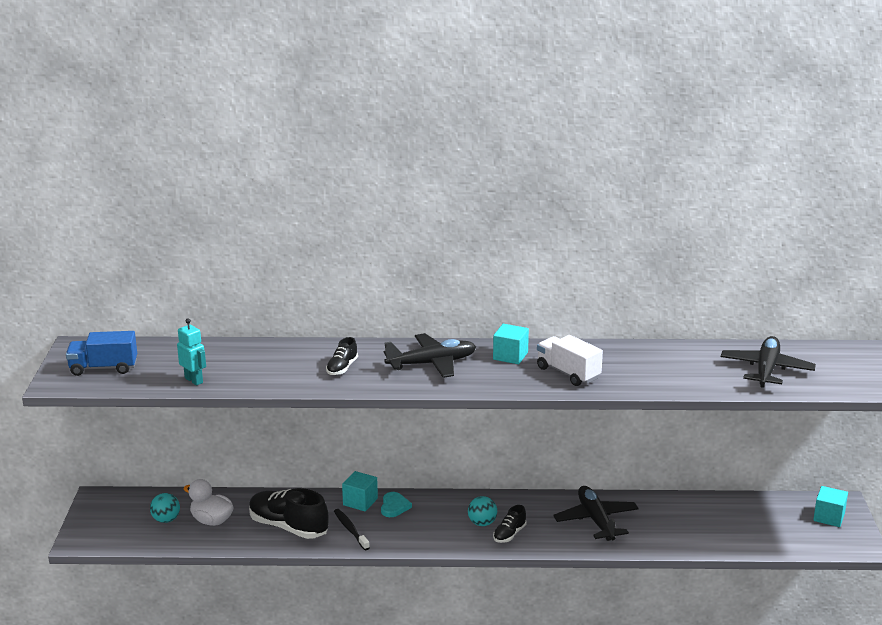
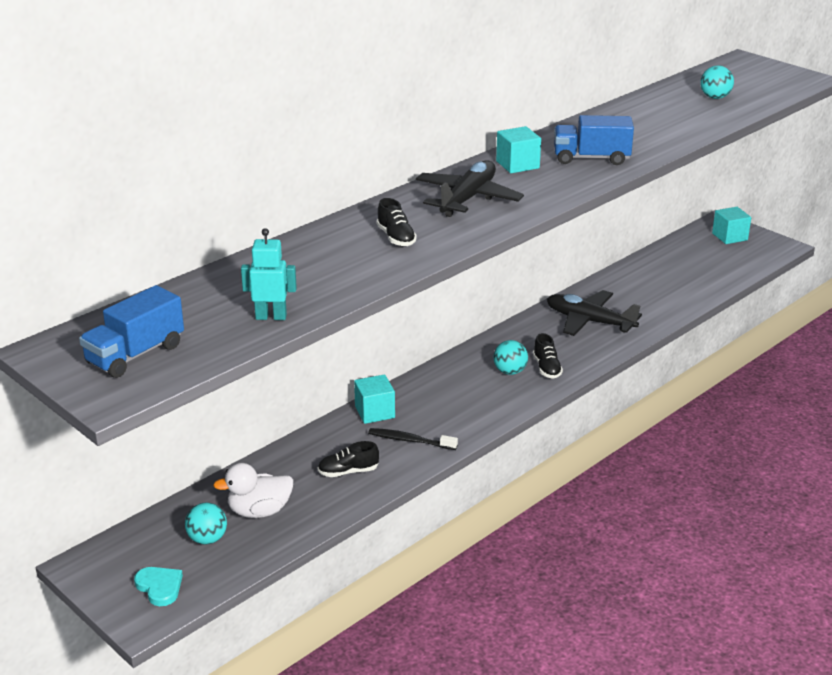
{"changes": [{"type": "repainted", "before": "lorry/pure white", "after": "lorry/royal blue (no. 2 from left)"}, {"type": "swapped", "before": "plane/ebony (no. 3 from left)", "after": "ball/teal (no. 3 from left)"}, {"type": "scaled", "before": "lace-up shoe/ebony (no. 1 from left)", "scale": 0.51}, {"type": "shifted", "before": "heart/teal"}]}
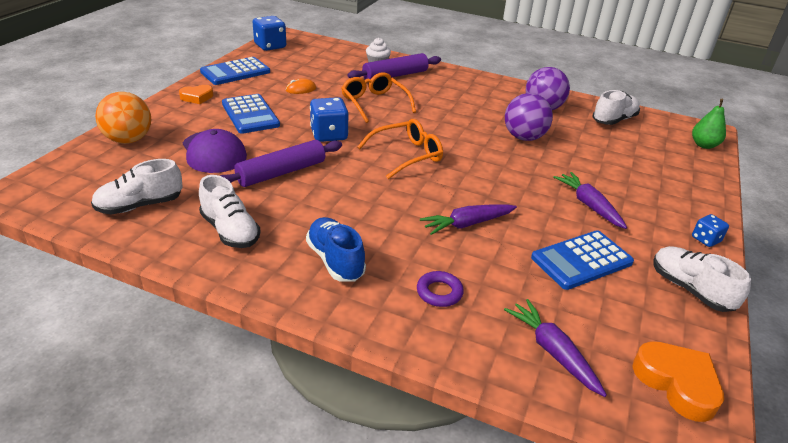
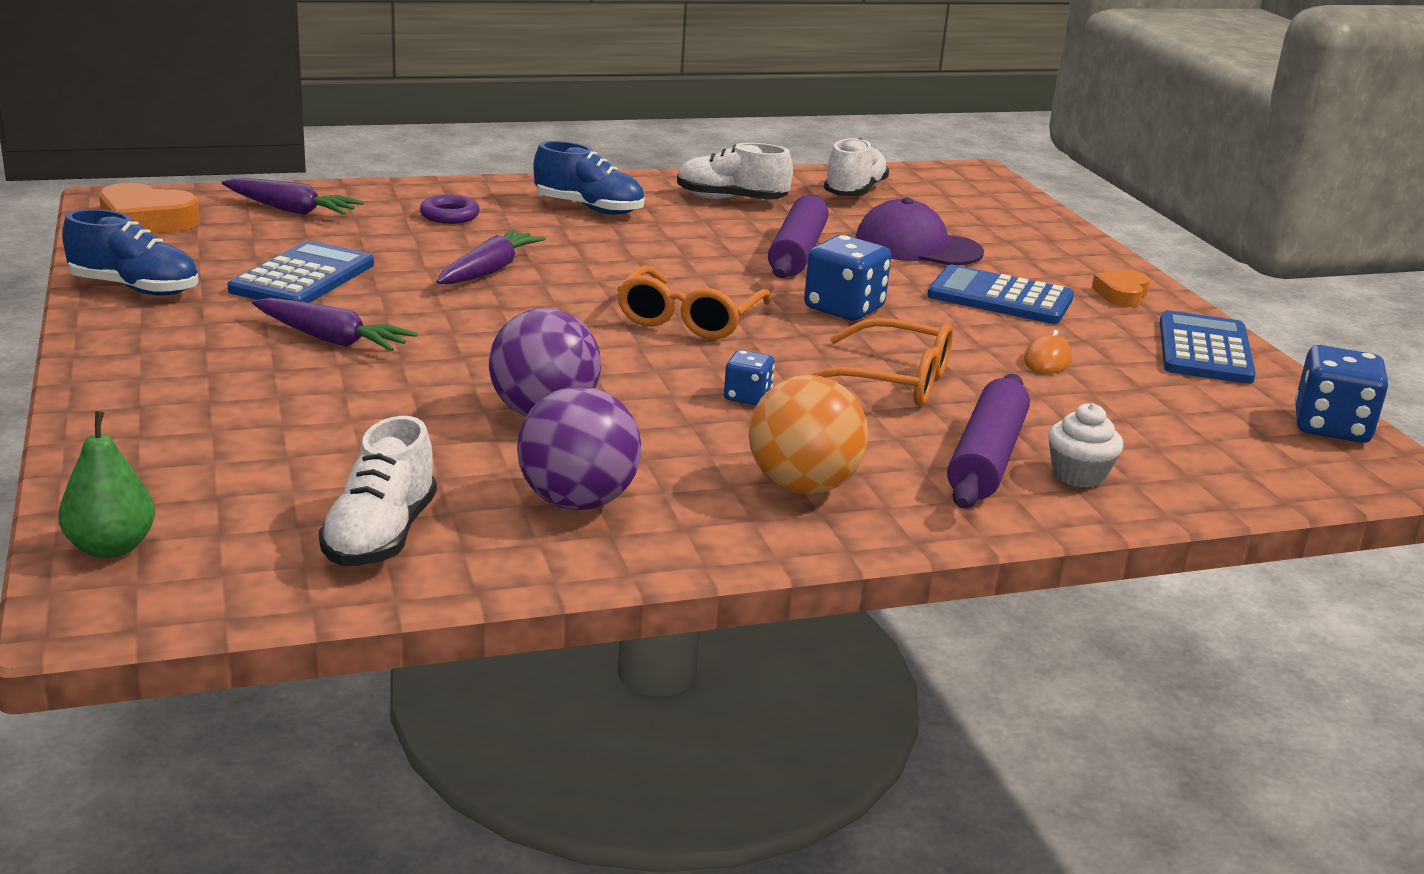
{"changes": [{"type": "shifted", "before": "ball/bright orange"}, {"type": "shifted", "before": "game die/royal blue (no. 3 from left in the first image)", "after": "game die/royal blue (no. 1 from left)"}, {"type": "repainted", "before": "lace-up shoe/pure white (no. 4 from left)", "after": "lace-up shoe/royal blue (no. 1 from left)"}]}
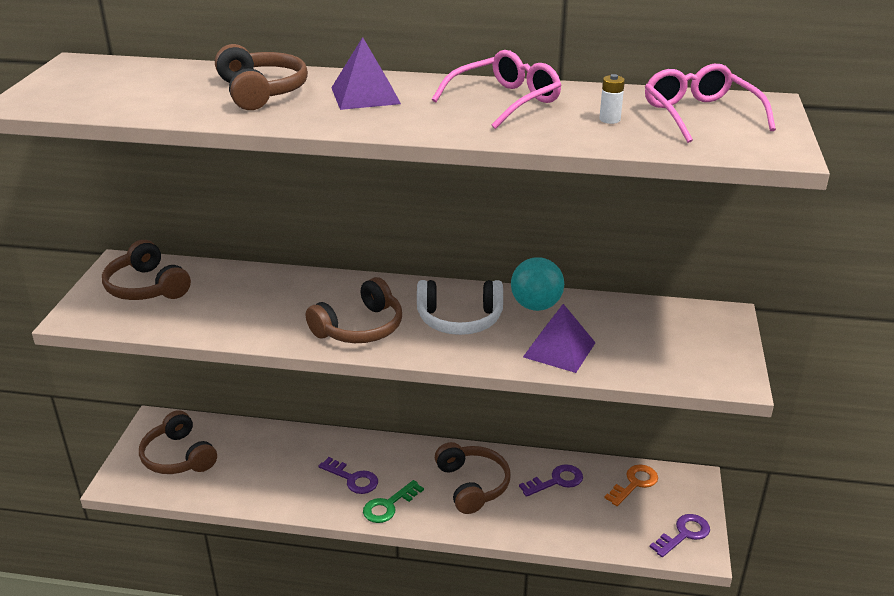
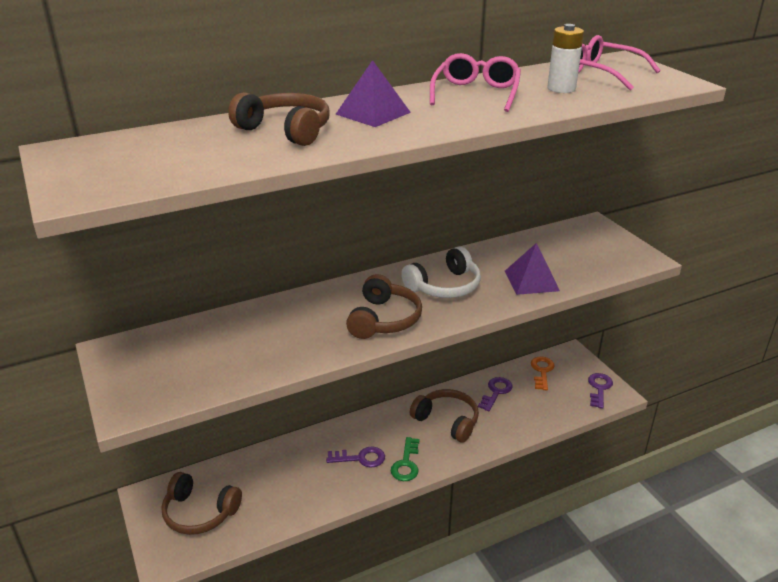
{"changes": [{"type": "scaled", "before": "power cell/pure white", "scale": 1.73}, {"type": "gone", "before": "headset/dark brown (no. 1 from left)"}, {"type": "gone", "before": "ball/teal"}]}
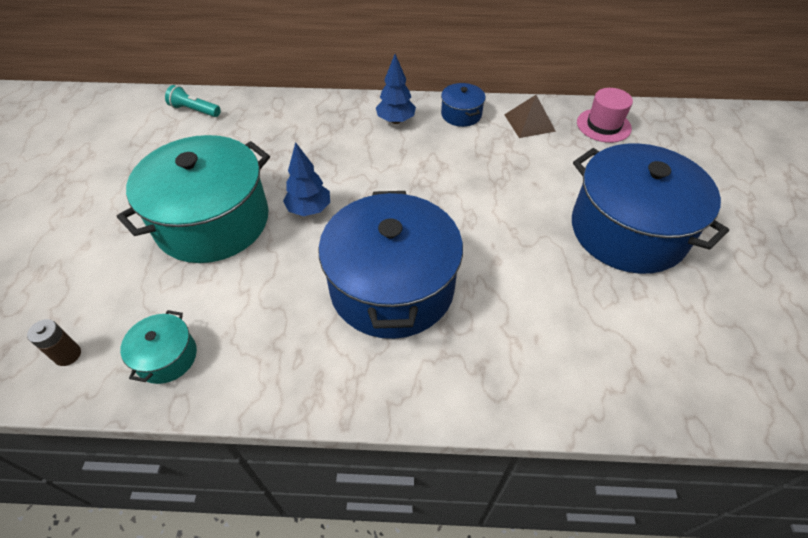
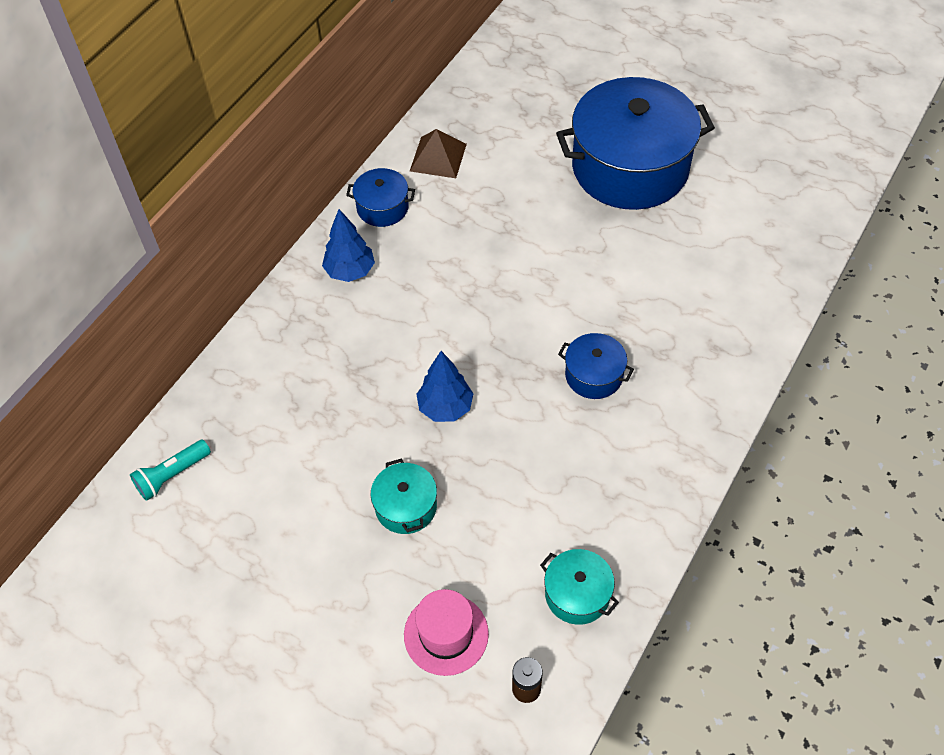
{"changes": [{"type": "shifted", "before": "tall hat/rosy"}, {"type": "scaled", "before": "cooking pot/teal (no. 2 from left in the first image)", "scale": 0.44}, {"type": "scaled", "before": "cooking pot/royal blue (no. 1 from left in the first image)", "scale": 0.44}]}
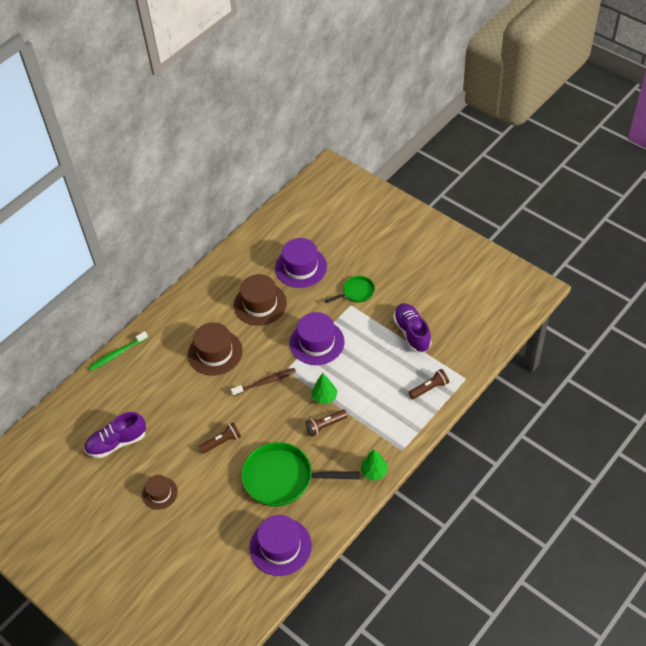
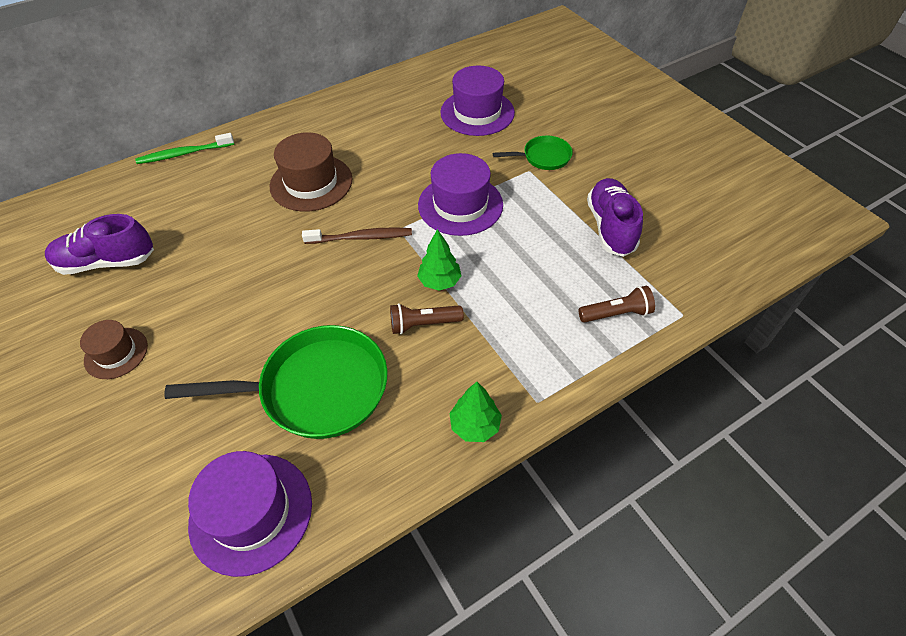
{"changes": [{"type": "gone", "before": "tall hat/dark brown (no. 3 from left)"}, {"type": "gone", "before": "pocket torch/dark brown (no. 1 from left)"}, {"type": "rotated", "before": "skillet/leaf-green (no. 1 from left)", "turn": 150}]}
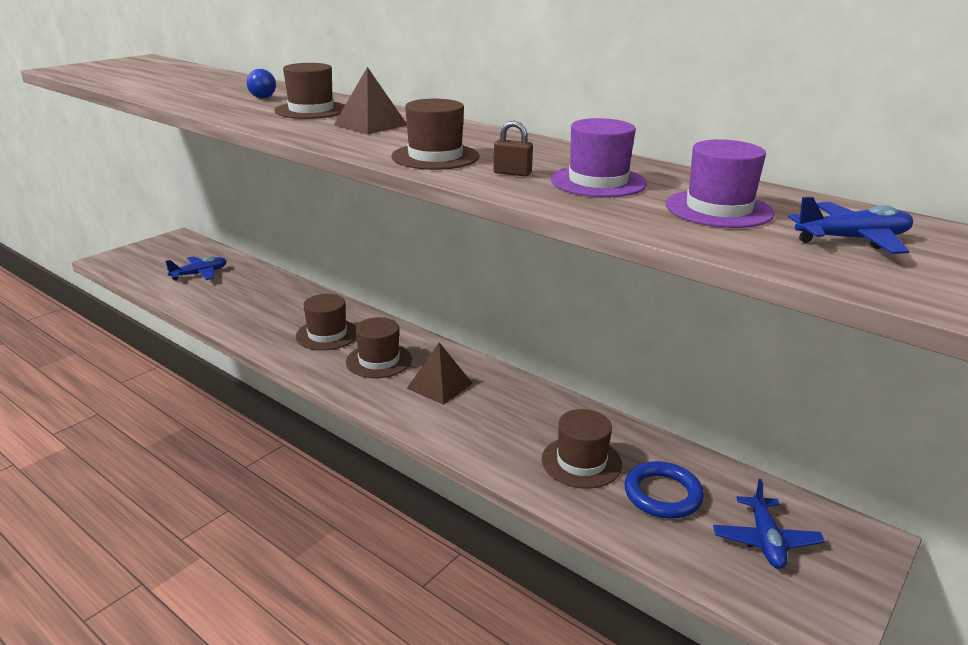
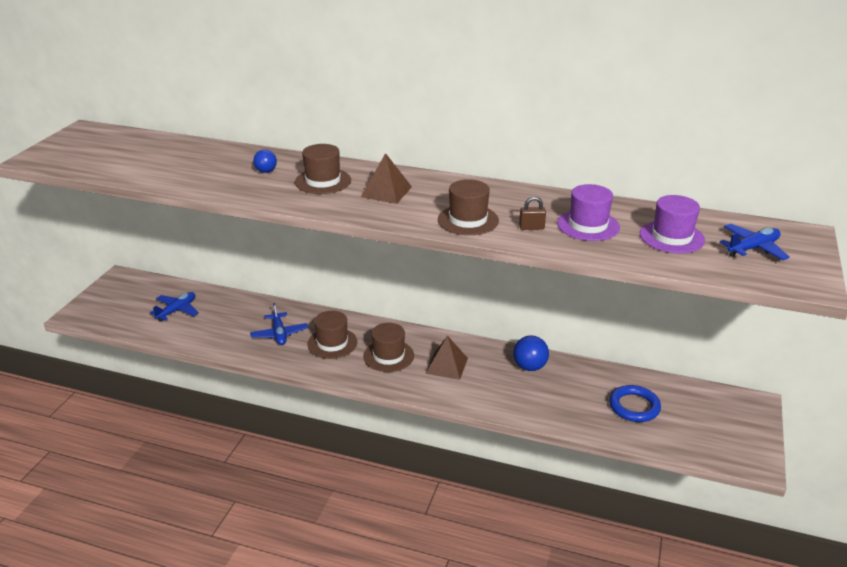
{"changes": [{"type": "gone", "before": "tall hat/dark brown (no. 5 from left)"}, {"type": "shifted", "before": "plane/royal blue (no. 2 from left)"}, {"type": "new", "after": "ball/royal blue (no. 2 from left)"}]}
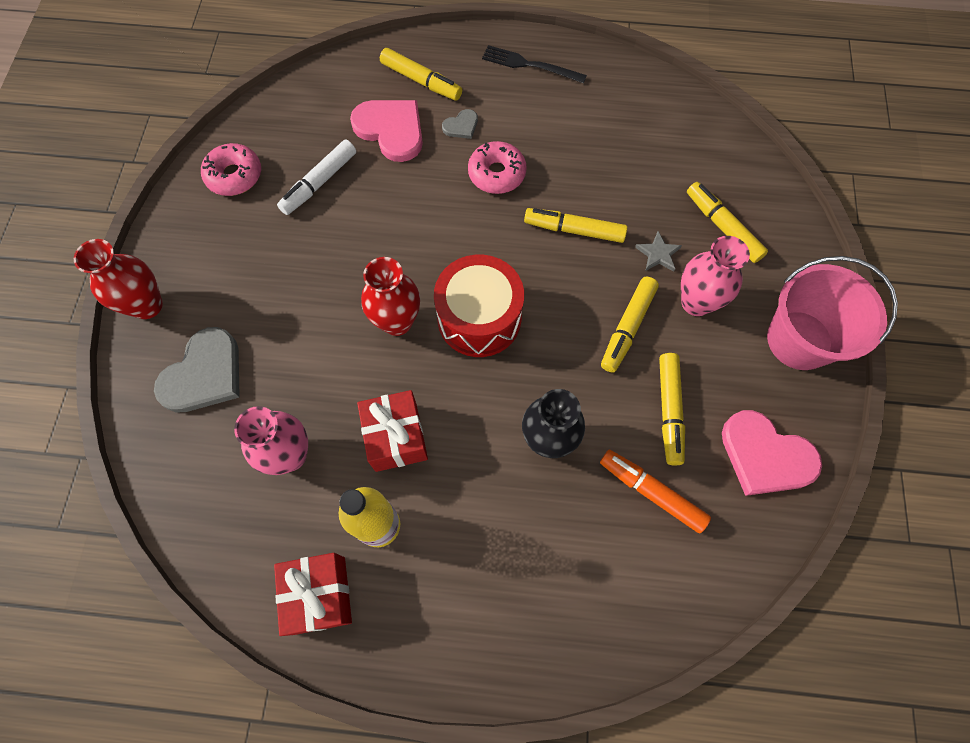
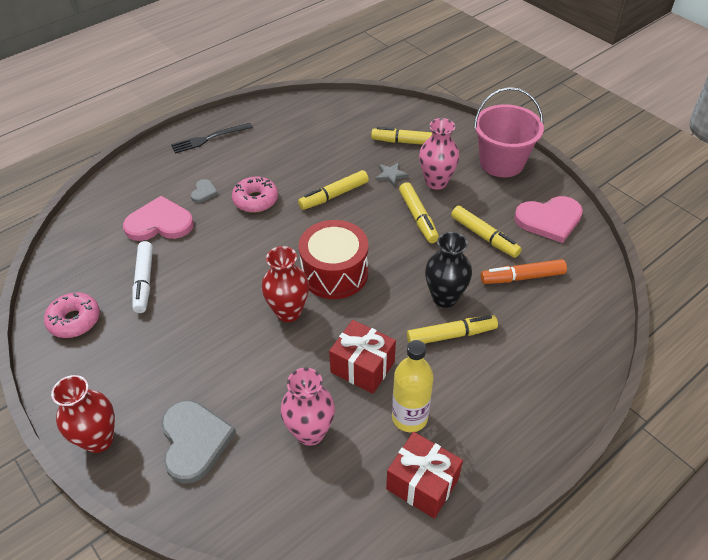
{"changes": [{"type": "shifted", "before": "marker pen/golden (no. 1 from left in the first image)", "after": "marker pen/golden (no. 4 from left)"}]}
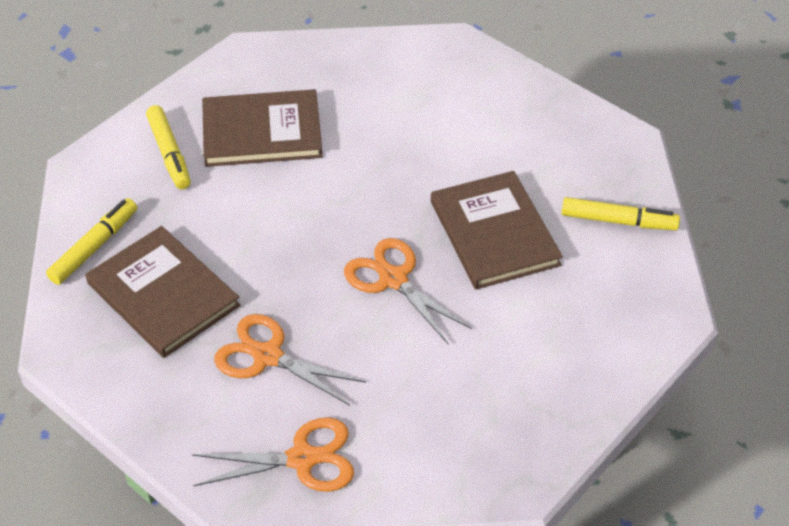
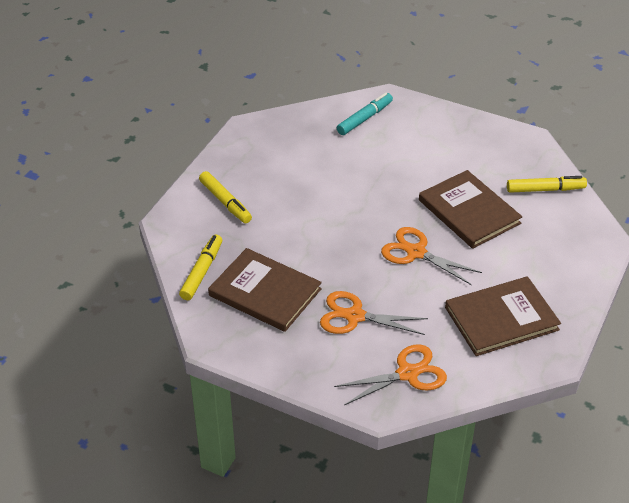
{"changes": [{"type": "shifted", "before": "book/dark brown (no. 2 from left in the first image)", "after": "book/dark brown (no. 3 from left)"}, {"type": "new", "after": "marker pen/teal"}]}
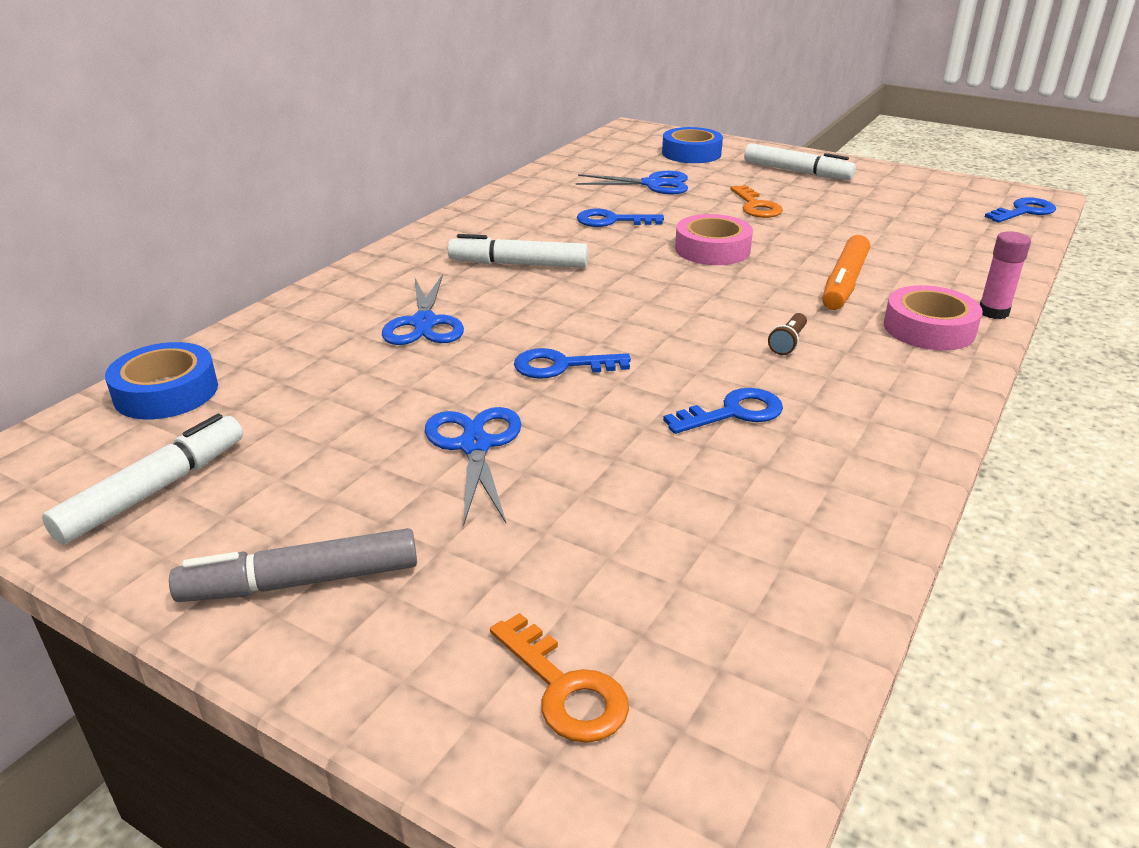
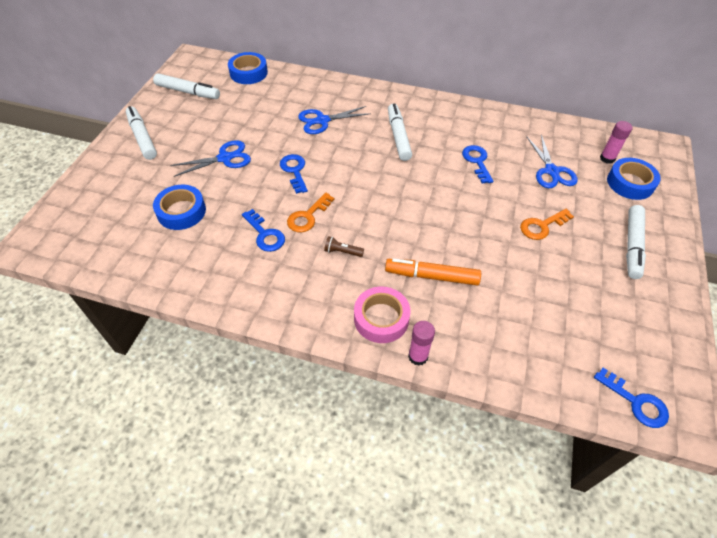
{"changes": [{"type": "gone", "before": "sticky tape/rosy (no. 1 from left)"}, {"type": "repainted", "before": "marker pen/gray", "after": "marker pen/pure white (no. 1 from left)"}, {"type": "shifted", "before": "door key/bright orange (no. 1 from left)"}, {"type": "new", "after": "glue stick/rosy (no. 2 from left)"}, {"type": "new", "after": "sticky tape/royal blue (no. 1 from left)"}]}
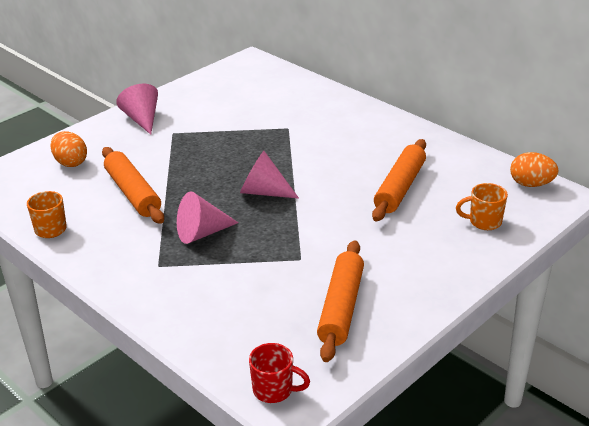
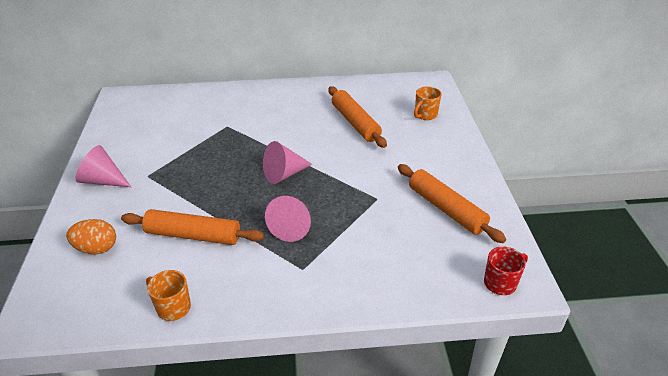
{"changes": [{"type": "gone", "before": "toy egg/bright orange (no. 2 from left)"}]}
